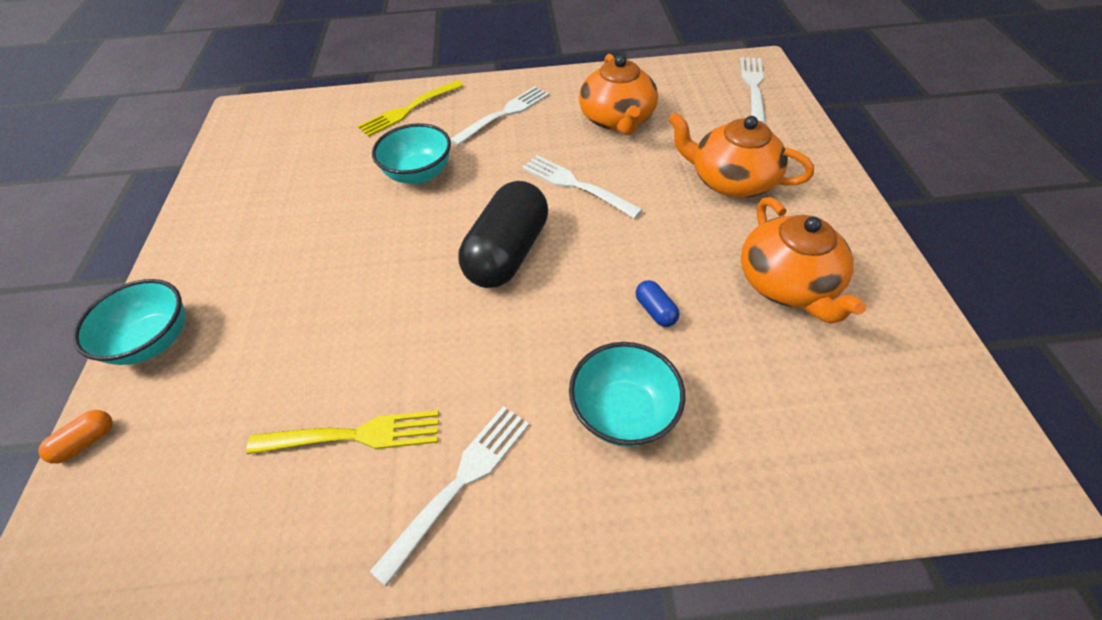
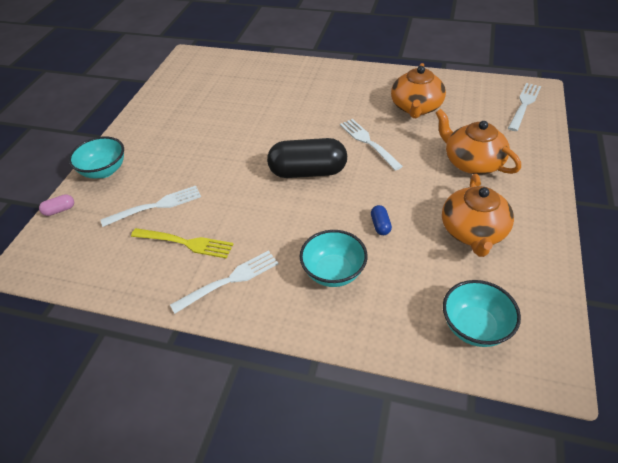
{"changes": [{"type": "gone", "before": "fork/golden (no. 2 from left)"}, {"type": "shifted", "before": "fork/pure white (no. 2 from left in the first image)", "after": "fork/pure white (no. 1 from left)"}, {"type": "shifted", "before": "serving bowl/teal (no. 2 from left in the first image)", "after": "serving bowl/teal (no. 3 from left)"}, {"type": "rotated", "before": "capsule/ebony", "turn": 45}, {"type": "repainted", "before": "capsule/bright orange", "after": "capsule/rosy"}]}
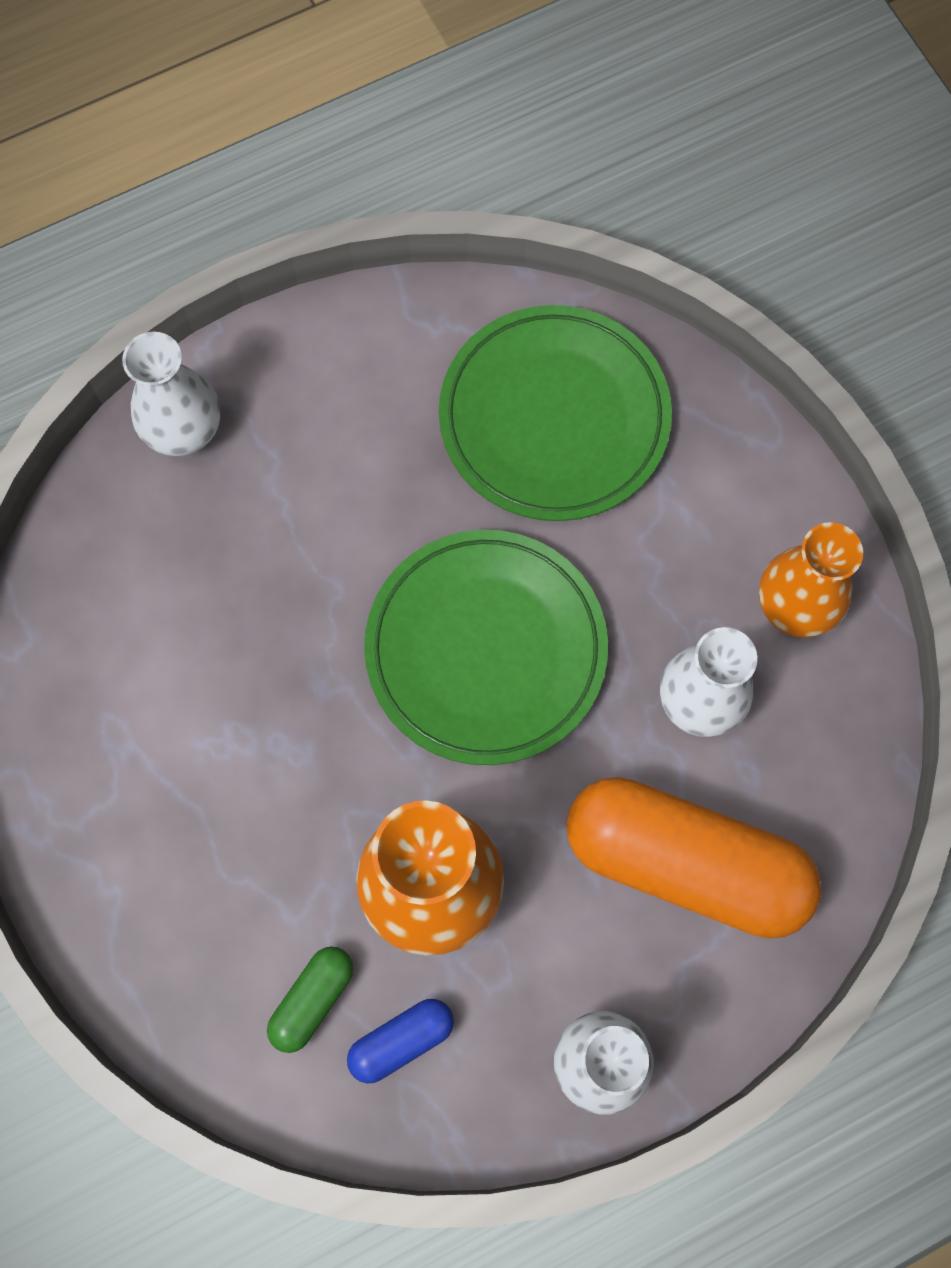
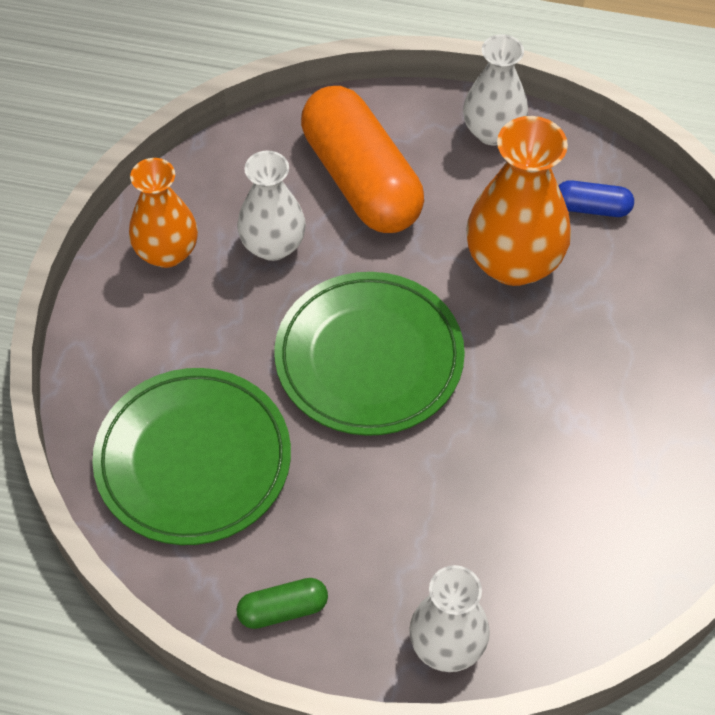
{"changes": [{"type": "shifted", "before": "capsule/leaf-green"}]}
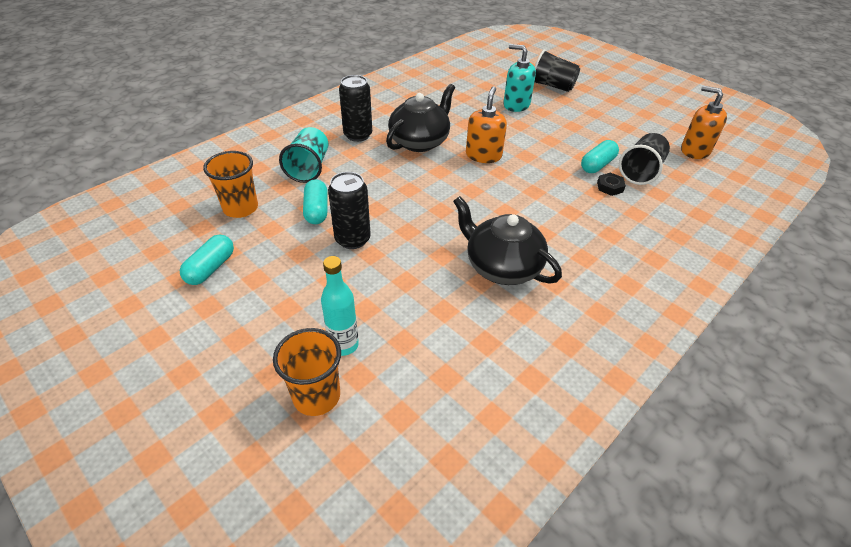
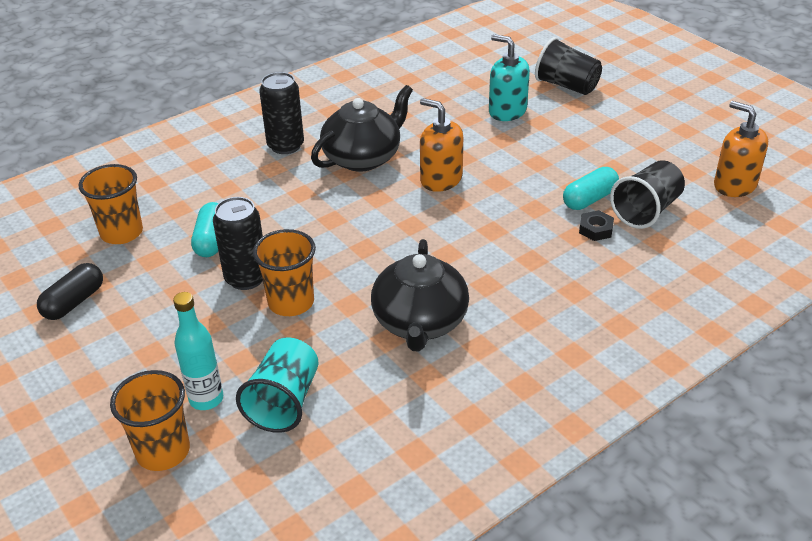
{"changes": [{"type": "rotated", "before": "pump bottle/bright orange (no. 1 from left)", "turn": -75}, {"type": "shifted", "before": "cup/teal"}, {"type": "rotated", "before": "tea pot/ebony (no. 2 from left)", "turn": -135}, {"type": "repainted", "before": "capsule/teal (no. 1 from left)", "after": "capsule/ebony"}, {"type": "new", "after": "cup/bright orange (no. 3 from left)"}]}
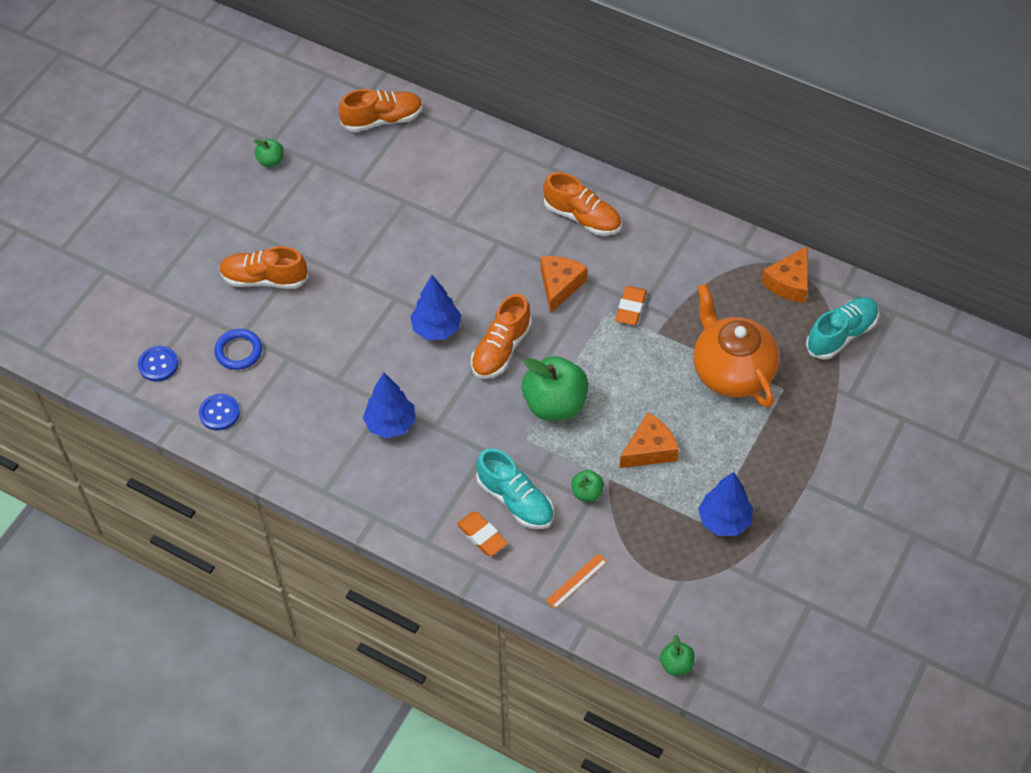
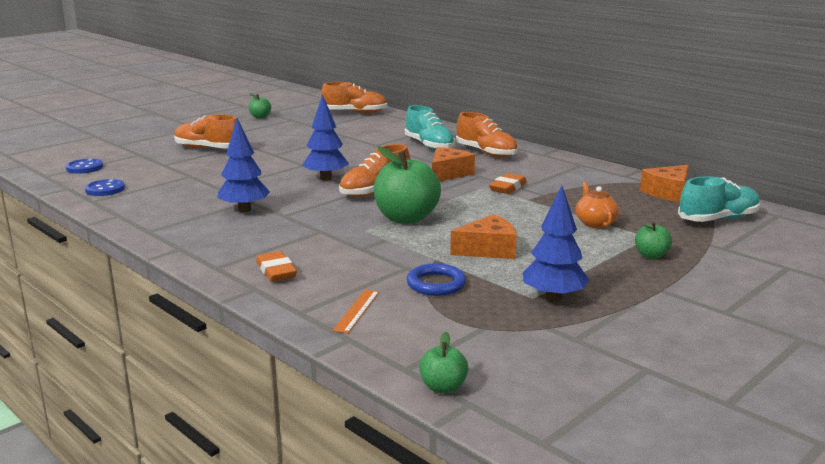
{"changes": [{"type": "scaled", "before": "tea pot/bright orange", "scale": 0.48}, {"type": "shifted", "before": "torus/royal blue"}, {"type": "shifted", "before": "lace-up shoe/teal (no. 1 from left)"}, {"type": "shifted", "before": "apple/leaf-green (no. 3 from left in the first image)", "after": "apple/leaf-green (no. 4 from left)"}, {"type": "rotated", "before": "measuring stick/bright orange", "turn": -45}]}
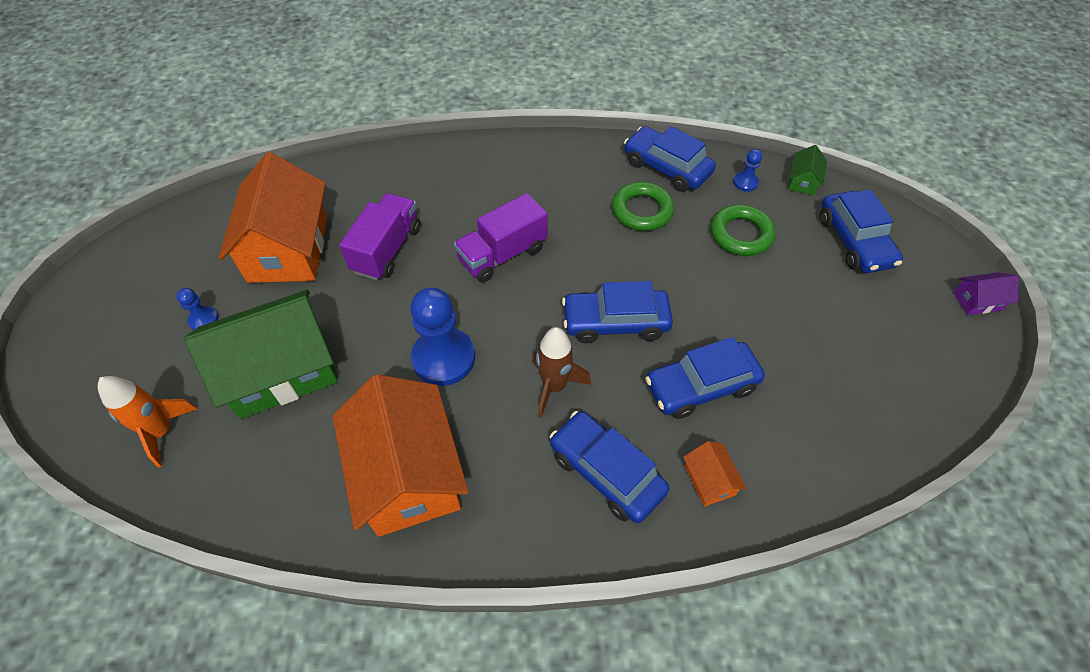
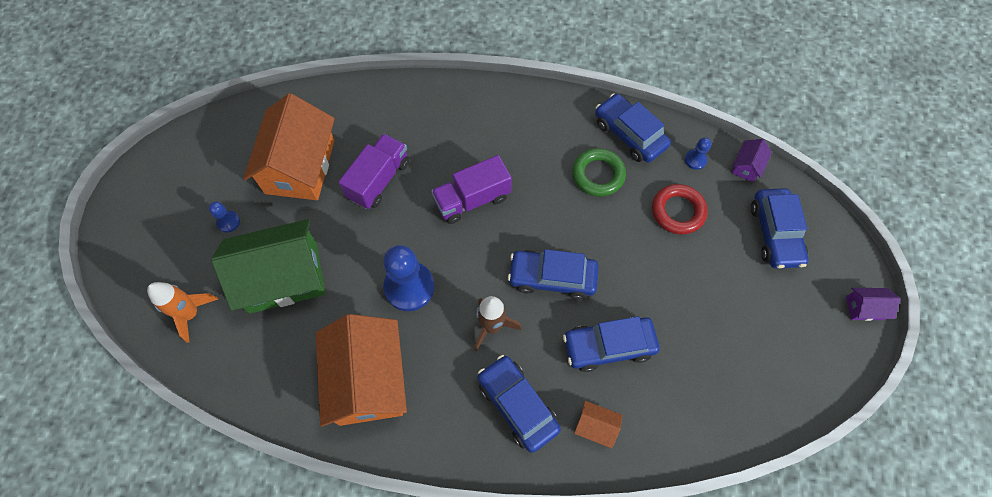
{"changes": [{"type": "repainted", "before": "toy house/leaf-green (no. 2 from left)", "after": "toy house/purple (no. 1 from left)"}, {"type": "repainted", "before": "torus/leaf-green (no. 2 from left)", "after": "torus/red"}, {"type": "rotated", "before": "toy house/bright orange (no. 3 from left)", "turn": -60}]}
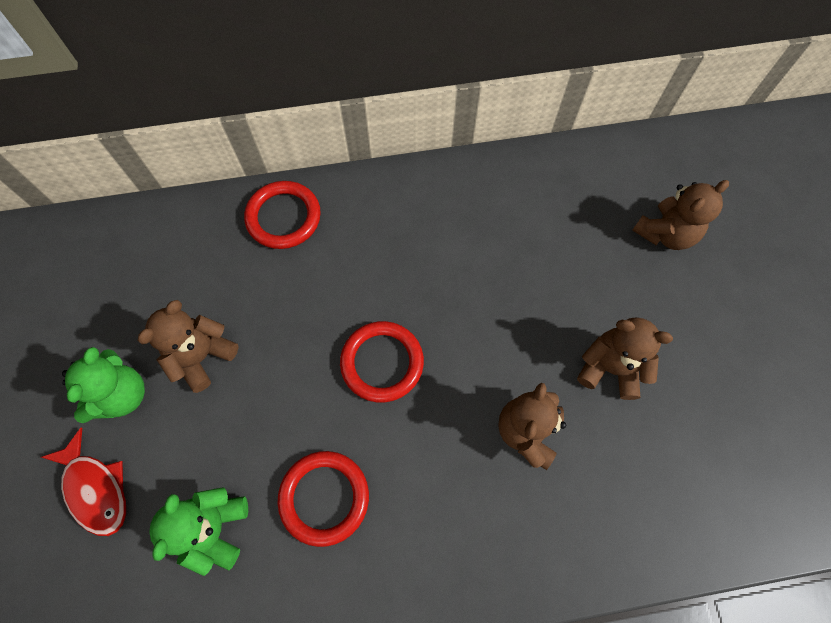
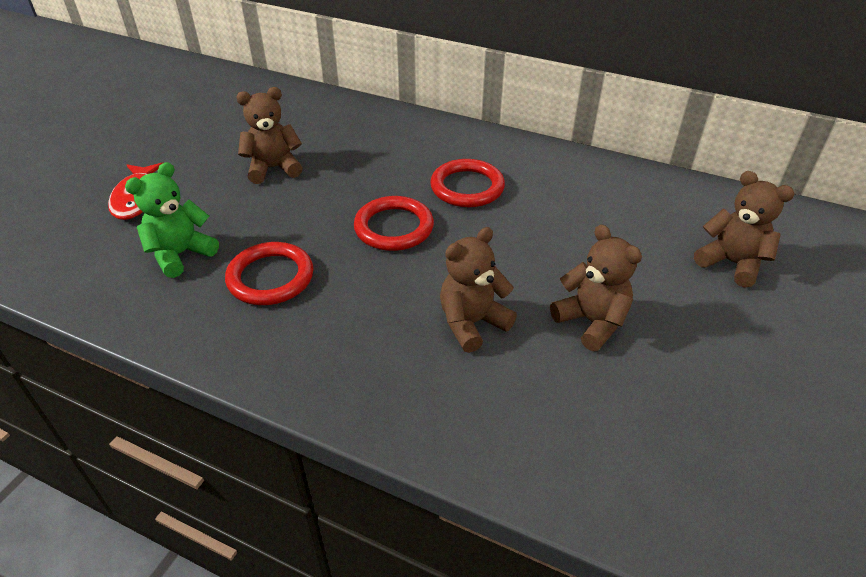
{"changes": [{"type": "rotated", "before": "teddy/dark brown (no. 4 from left)", "turn": -135}, {"type": "shifted", "before": "torus/red (no. 1 from left in the first image)", "after": "torus/red (no. 3 from left)"}, {"type": "gone", "before": "teddy/leaf-green (no. 1 from left)"}]}
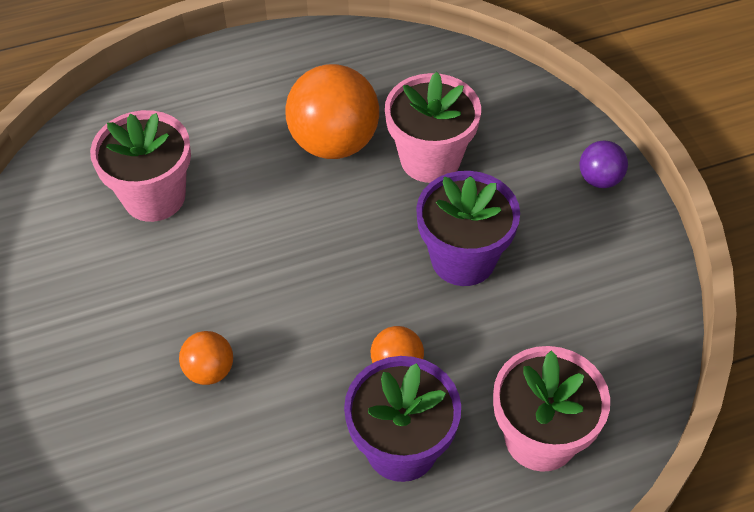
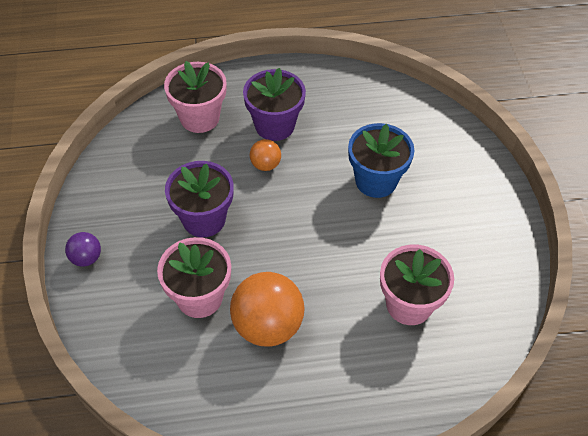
{"changes": [{"type": "swapped", "before": "ball/bright orange (no. 1 from left)", "after": "flower pot/royal blue"}]}
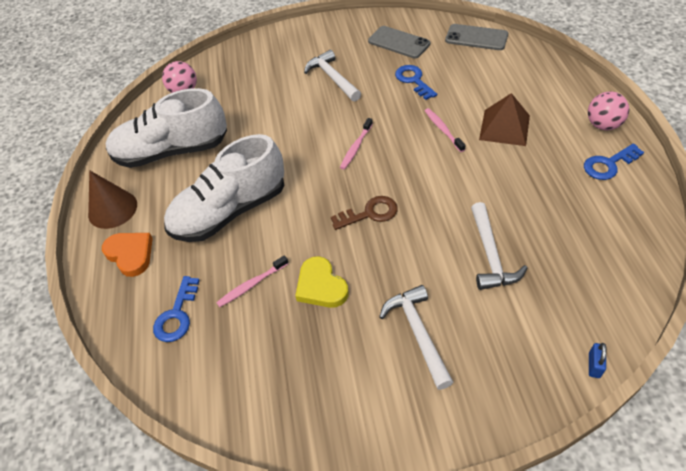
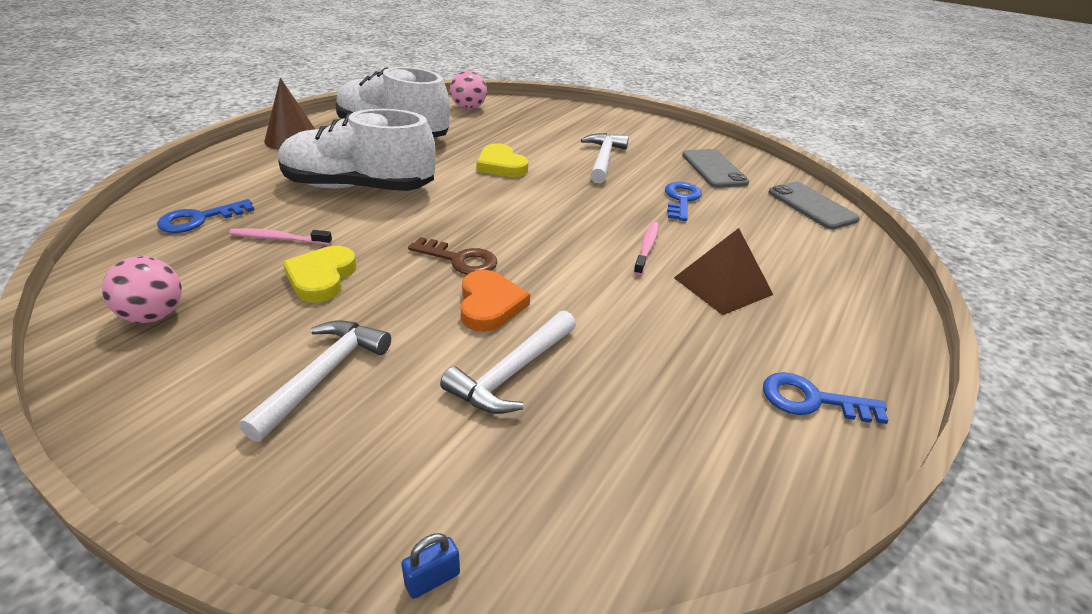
{"changes": [{"type": "shifted", "before": "ball/rosy (no. 2 from left in the first image)", "after": "ball/rosy (no. 1 from left)"}, {"type": "gone", "before": "tooth brush/rosy (no. 2 from left)"}, {"type": "shifted", "before": "heart/bright orange"}, {"type": "new", "after": "heart/golden (no. 2 from left)"}]}
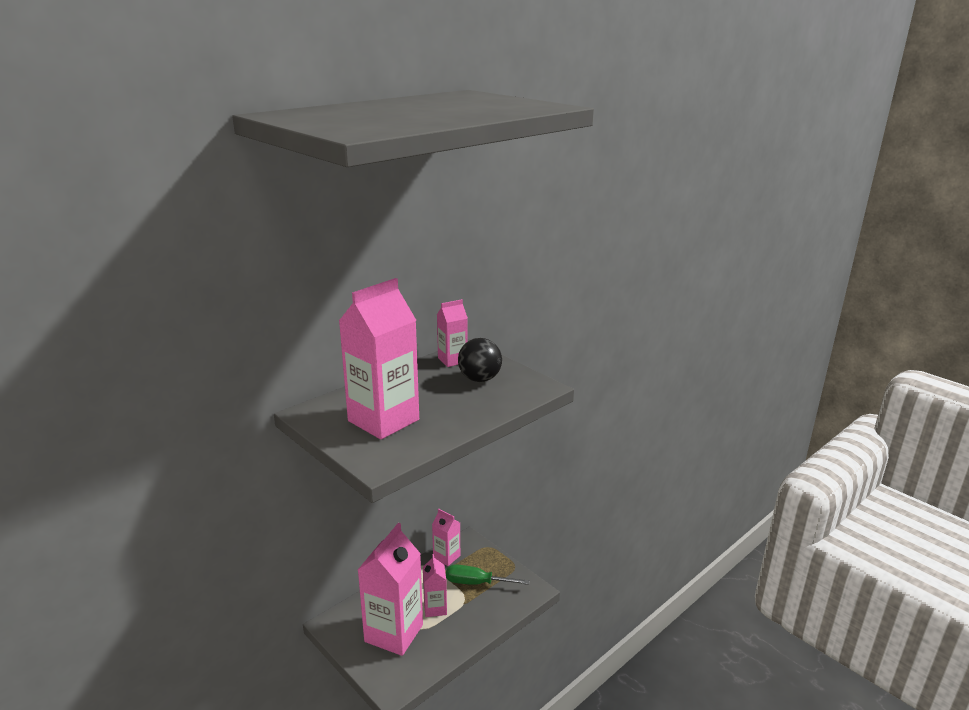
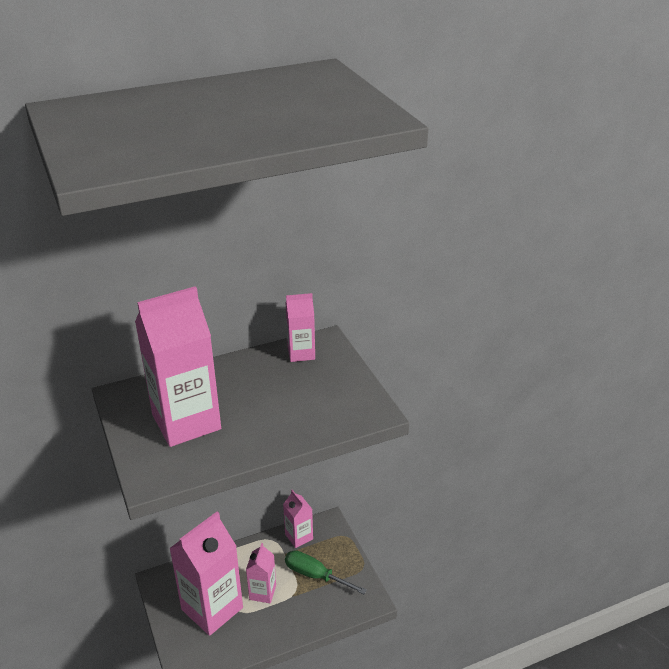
{"changes": [{"type": "gone", "before": "ball/ebony"}]}
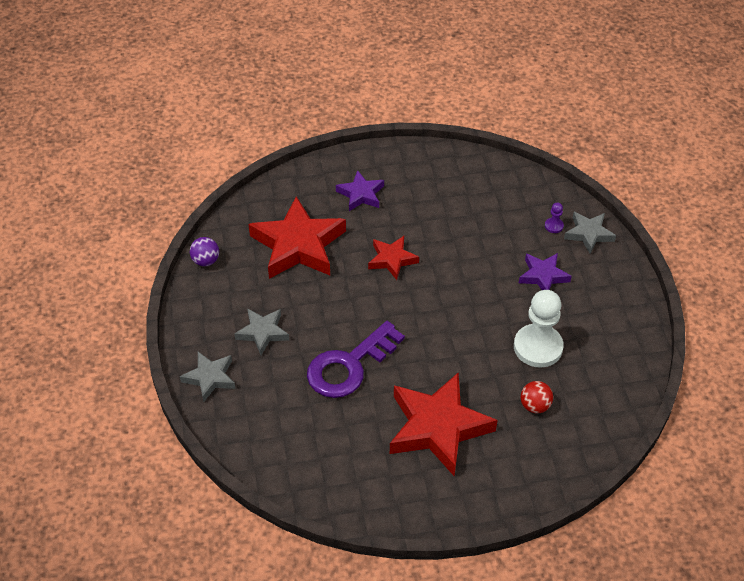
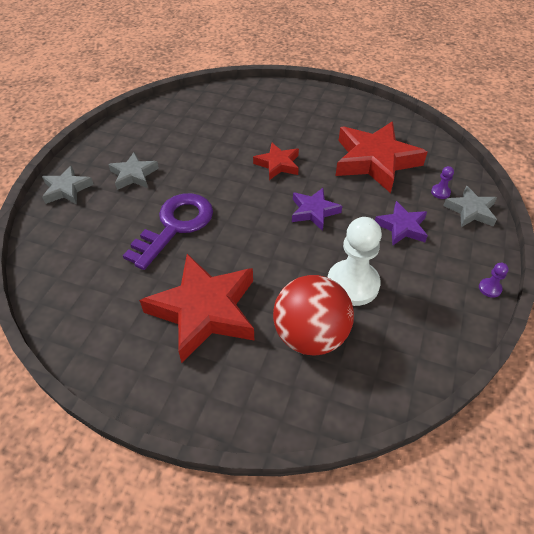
{"changes": [{"type": "shifted", "before": "star shape/purple (no. 1 from left)"}, {"type": "shifted", "before": "star shape/red (no. 1 from left in the first image)", "after": "star shape/red (no. 3 from left)"}, {"type": "gone", "before": "ball/purple"}, {"type": "rotated", "before": "door key/purple", "turn": 135}, {"type": "scaled", "before": "ball/red", "scale": 2.12}, {"type": "new", "after": "game pawn/purple (no. 2 from left)"}]}
